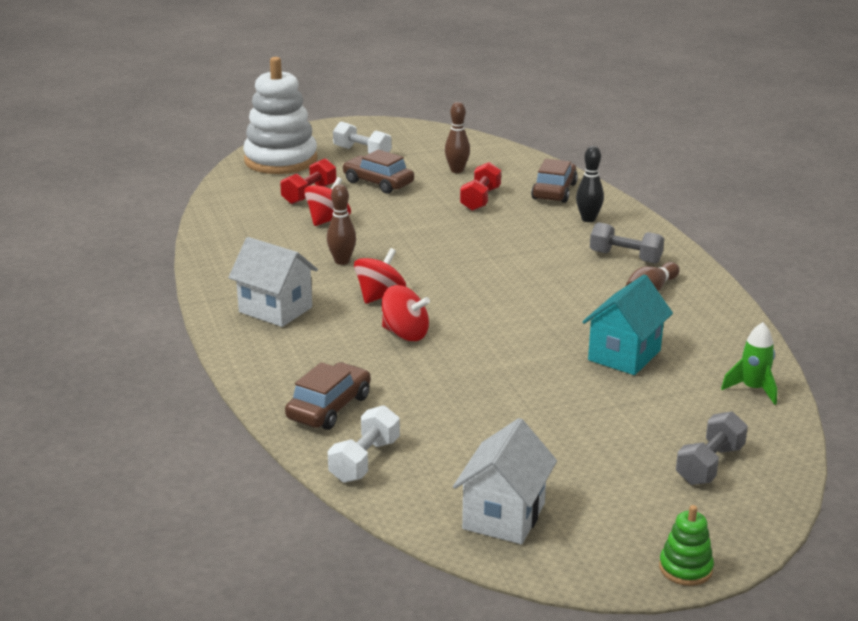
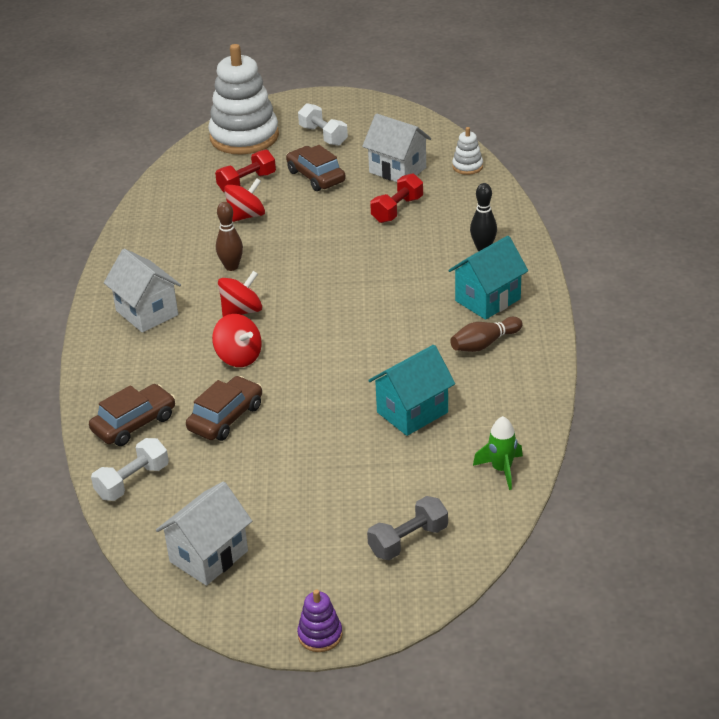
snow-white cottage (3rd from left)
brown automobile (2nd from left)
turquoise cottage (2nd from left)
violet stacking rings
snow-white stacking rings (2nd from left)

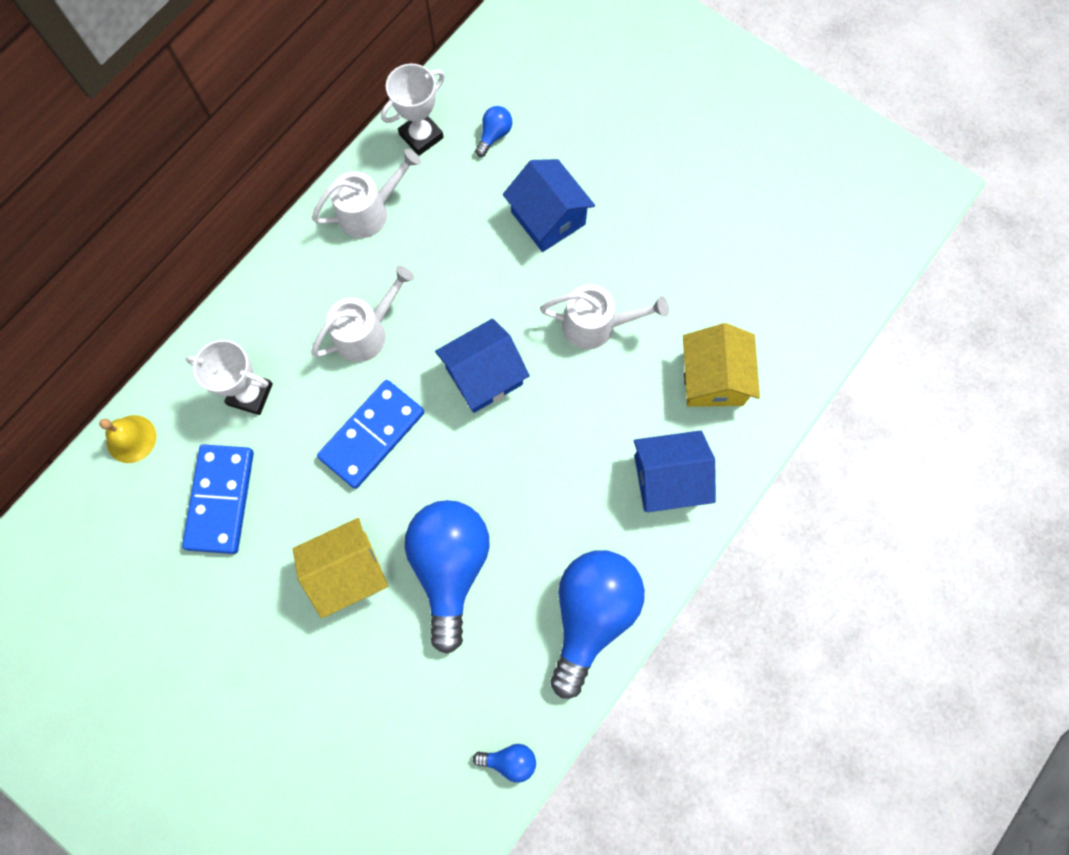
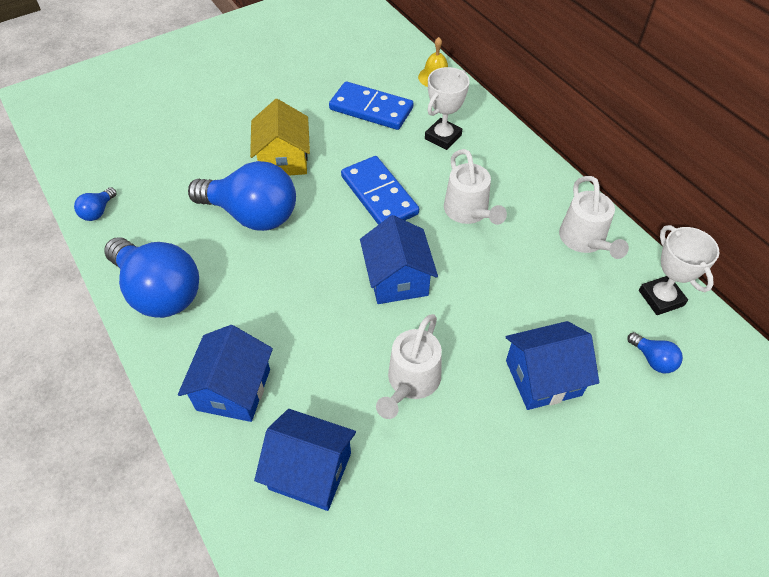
royal blue cottage (2nd from left)

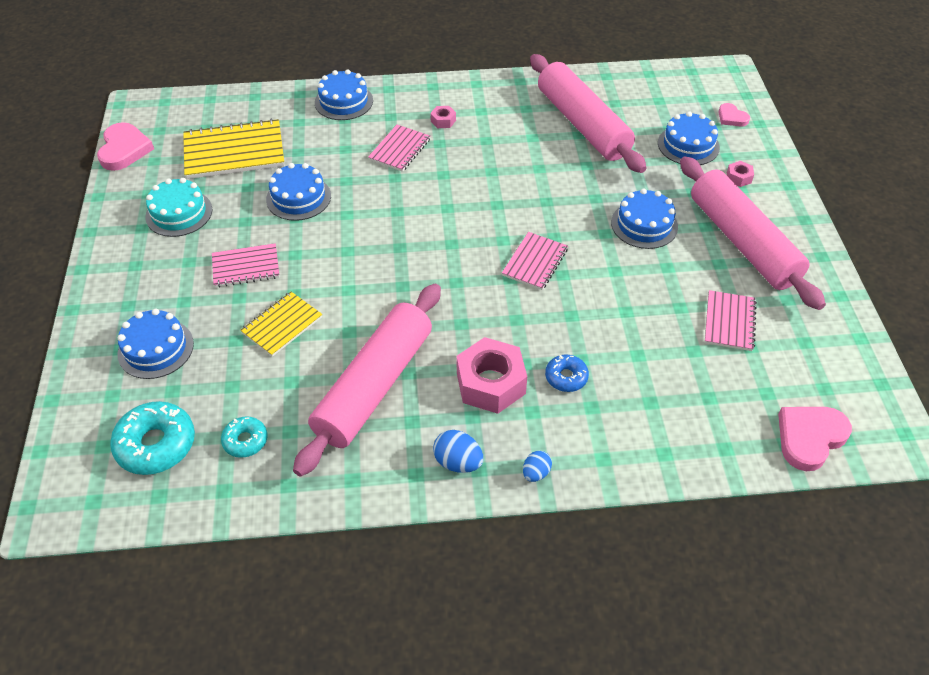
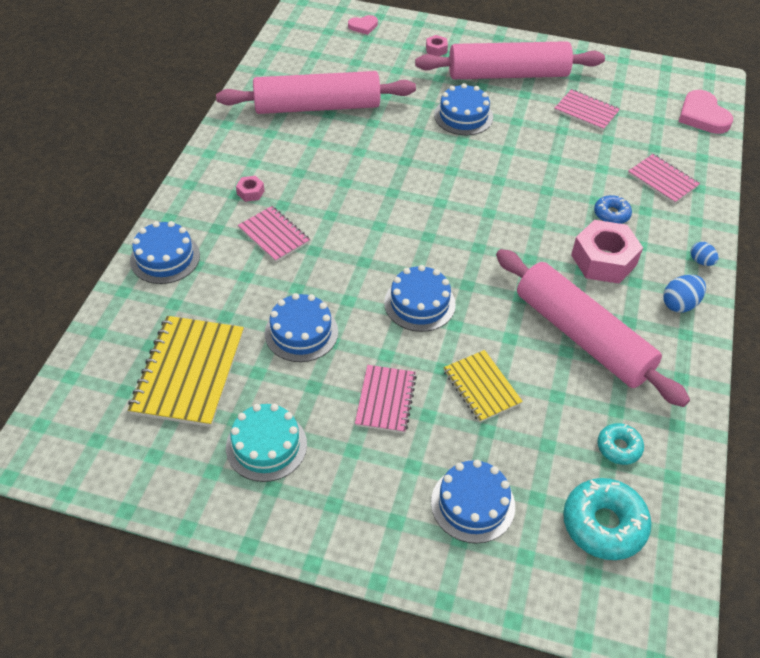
royal blue layer cake (3rd from left)
rose-pink love heart (1st from left in the first image)
rose-pink notepad (4th from left)

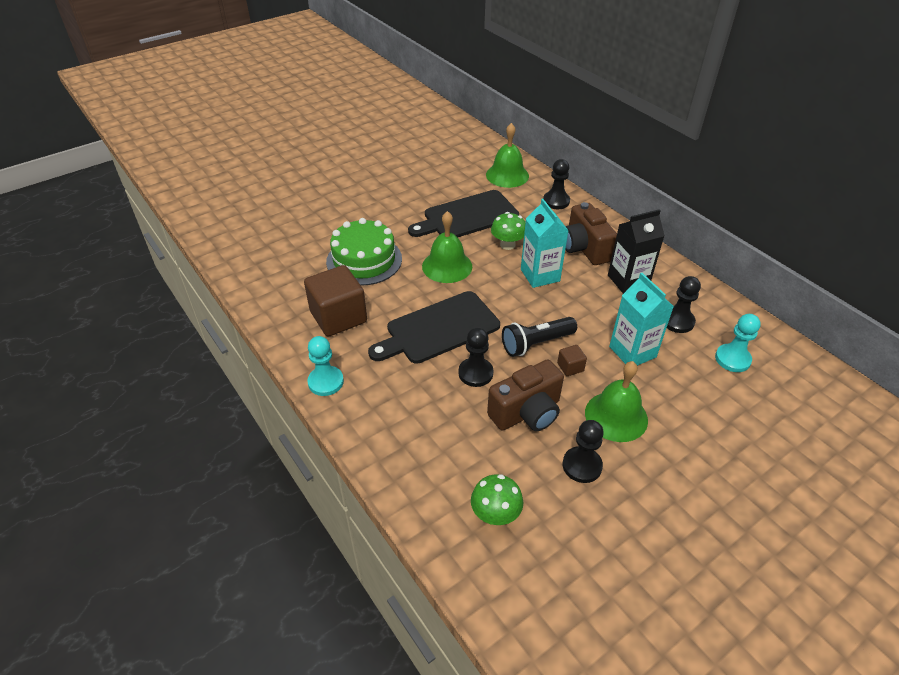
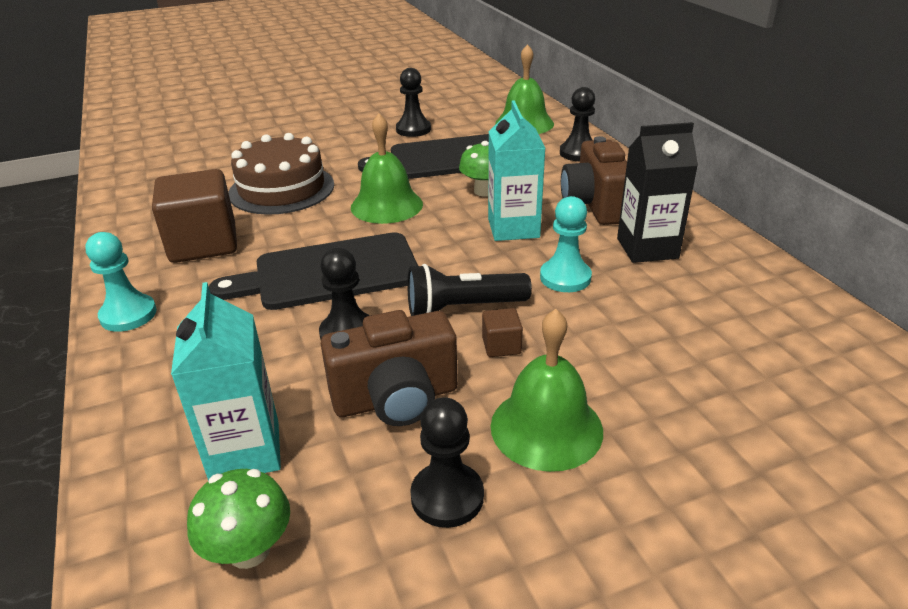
brown layer cake
turquoise juice carton (1st from left)
jet-black pawn (2nd from left)
turquoise pawn (2nd from left)

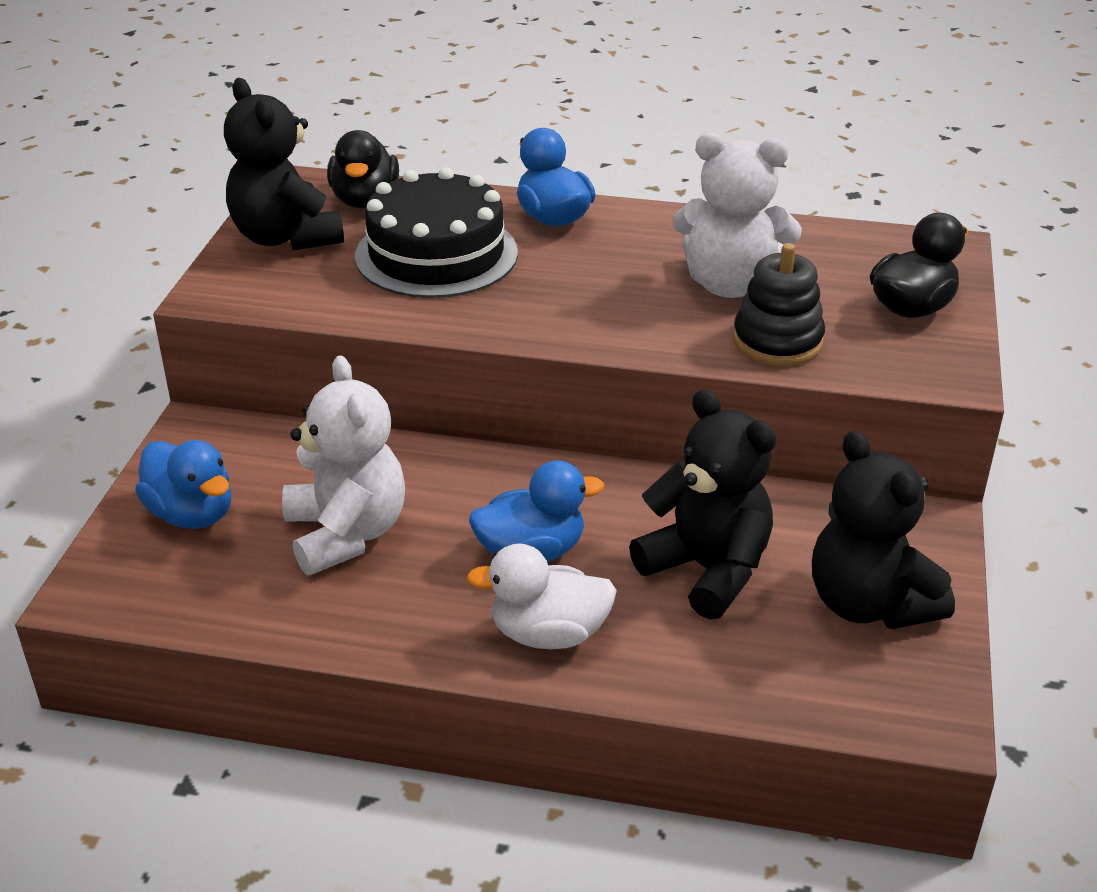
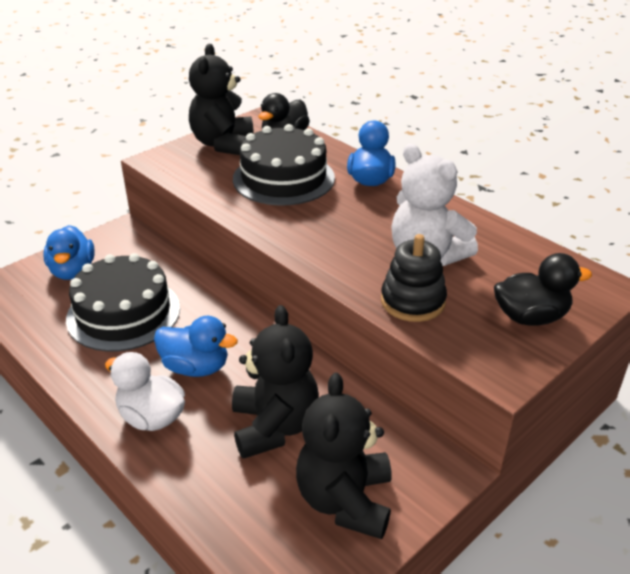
jet-black layer cake (1st from left)

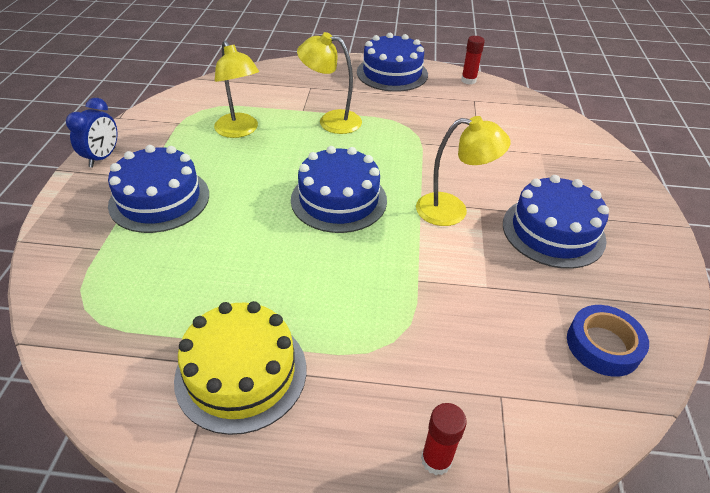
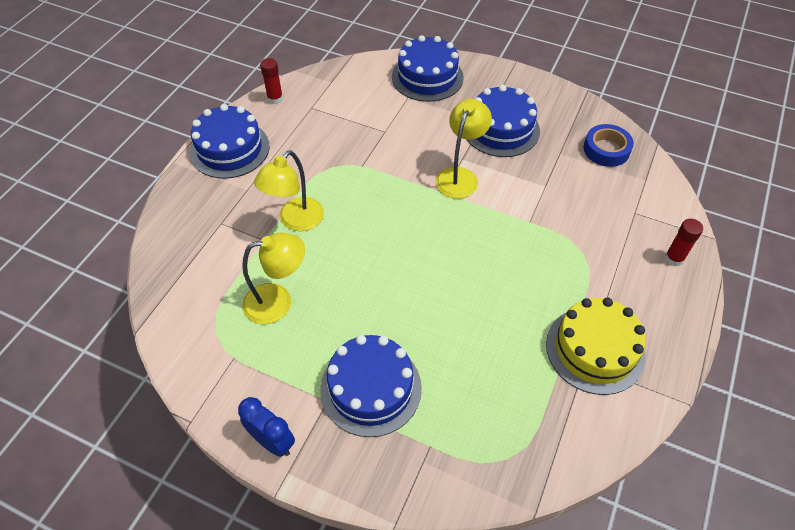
royal blue layer cake (3rd from left)

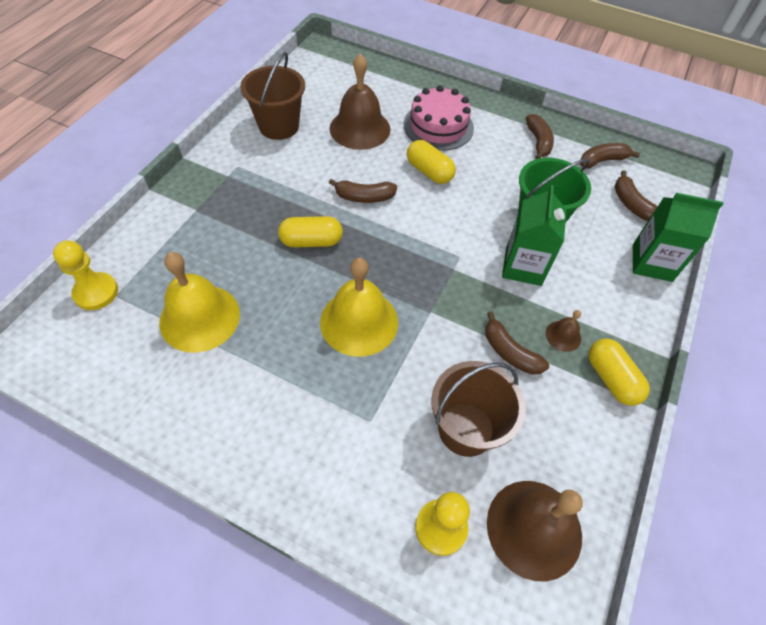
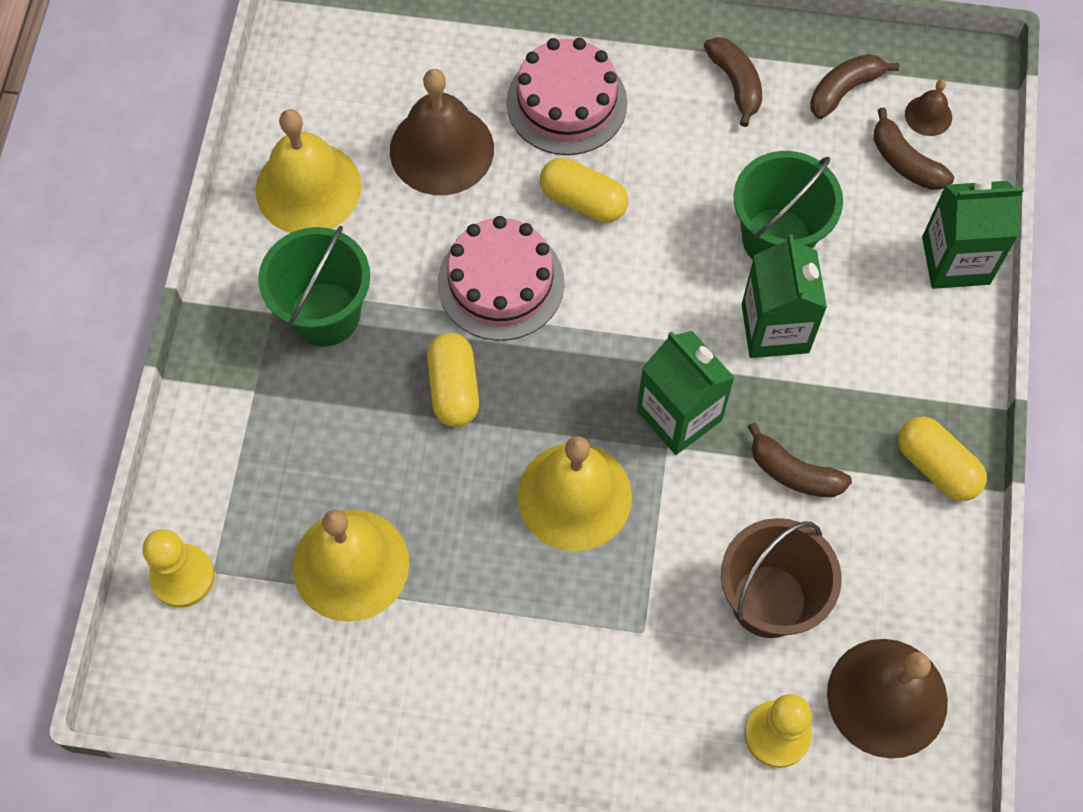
yellow school bell (1st from left)
rose-pink layer cake (1st from left)
yellow pill (1st from left)
brown school bell (3rd from left)
green pail (1st from left)
green juice carton (1st from left)

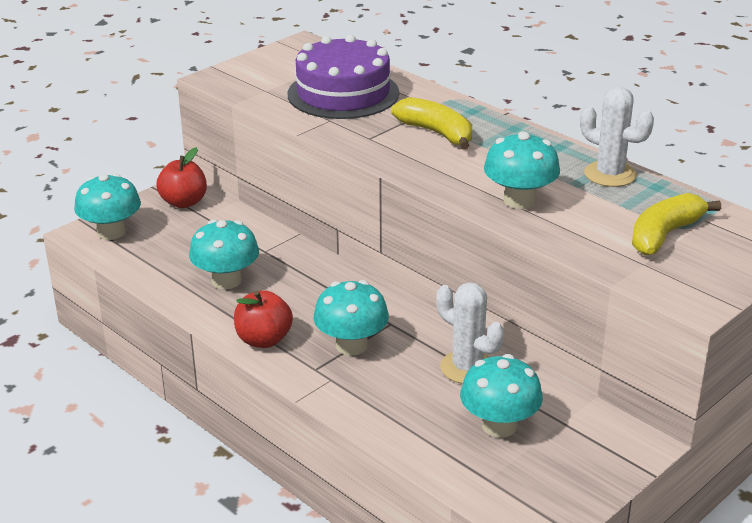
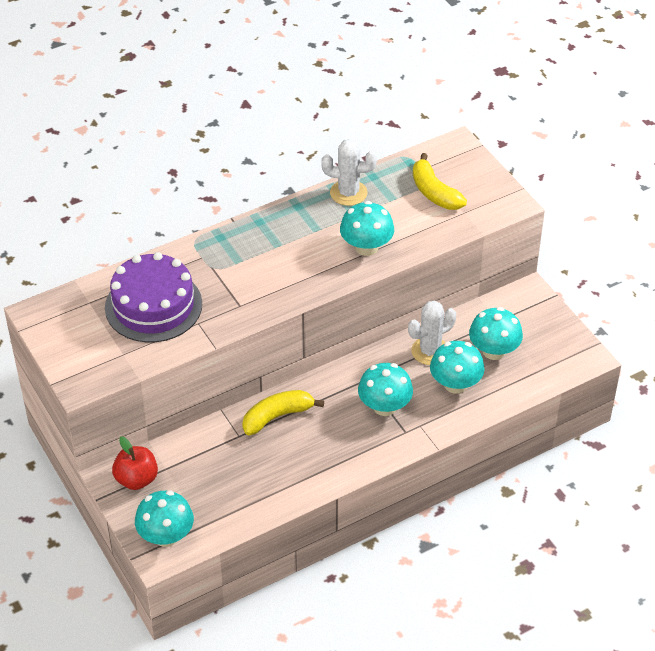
snow-white saguaro cactus (1st from left)
yellow banana fruit (1st from left)
turquoise toadstool (4th from left)
crimson toy apple (2nd from left in the first image)

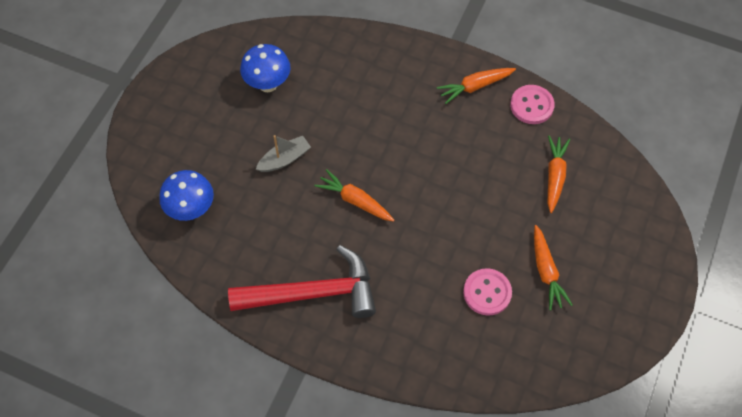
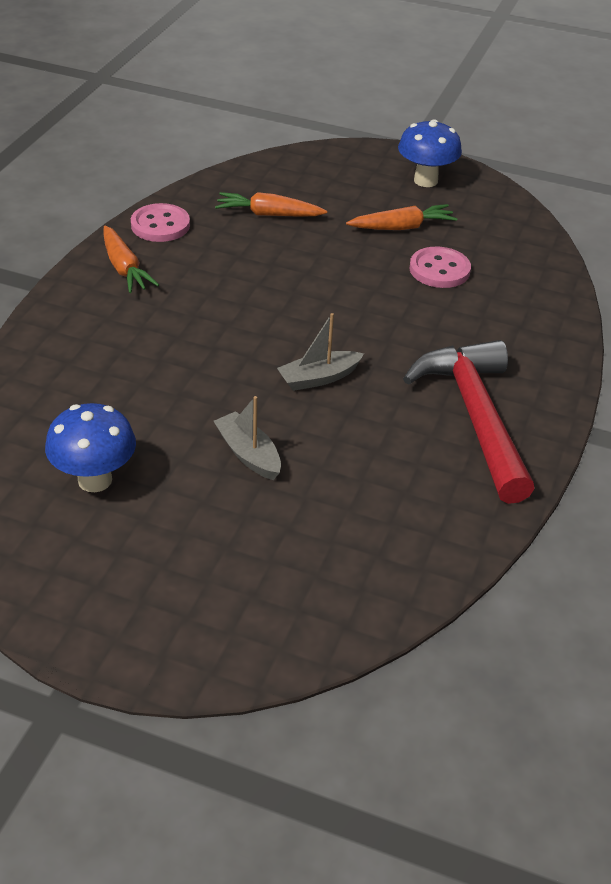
ash-grey toy boat (2nd from left)
royal blue toadstool (2nd from left)

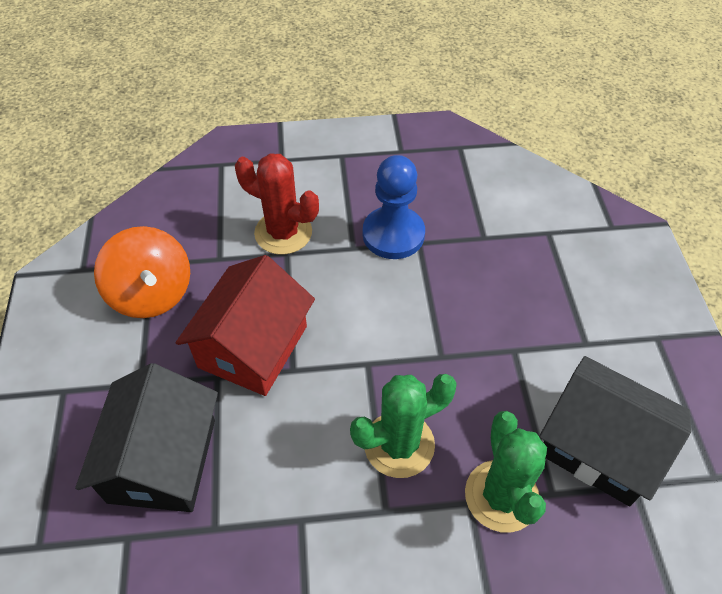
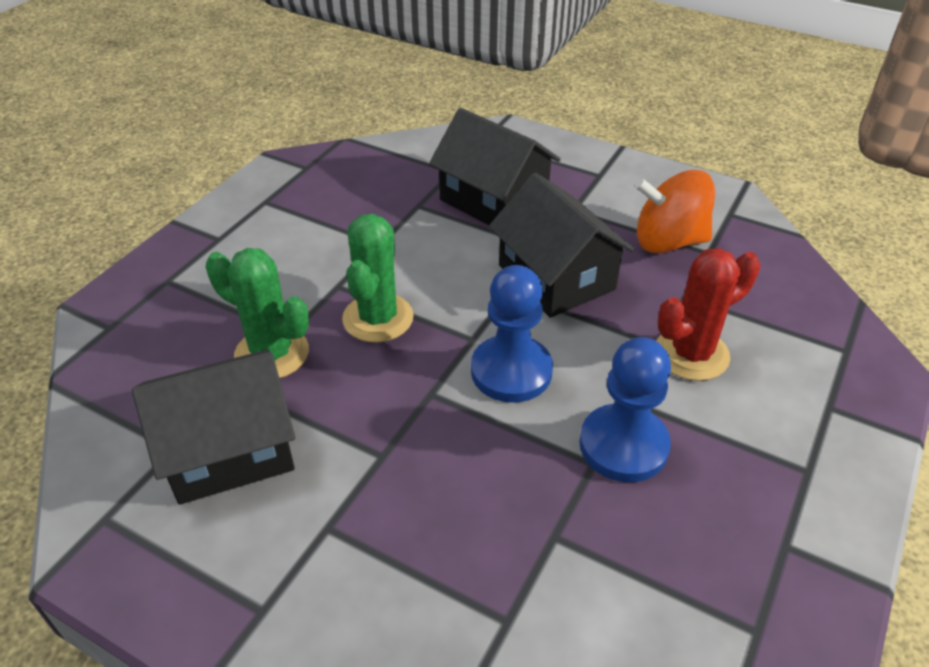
jet-black cottage (3rd from left)
royal blue pawn (1st from left)

